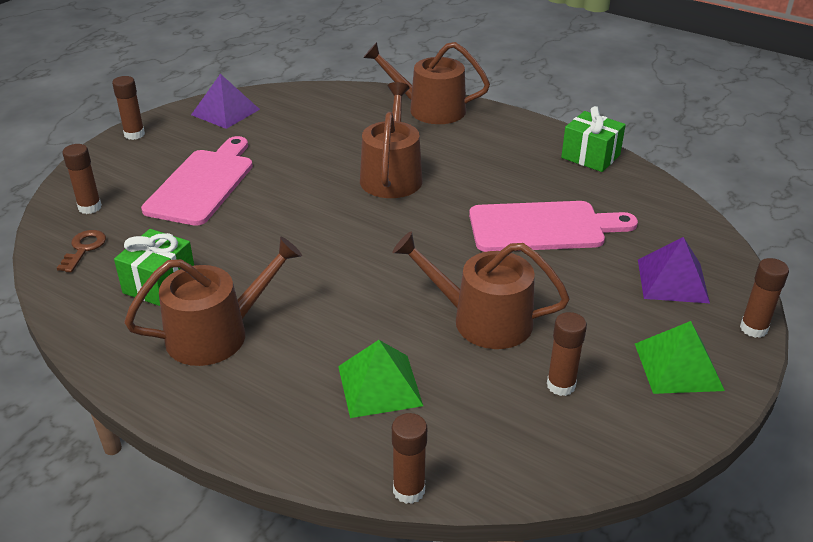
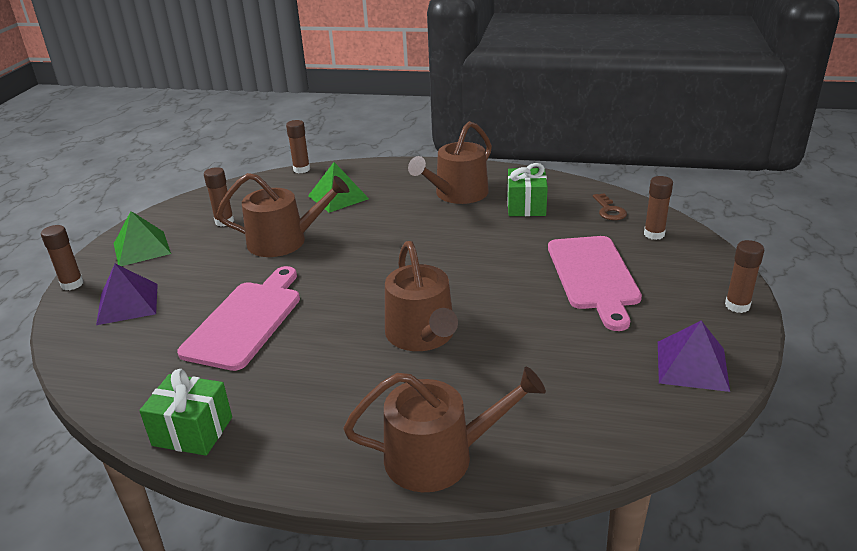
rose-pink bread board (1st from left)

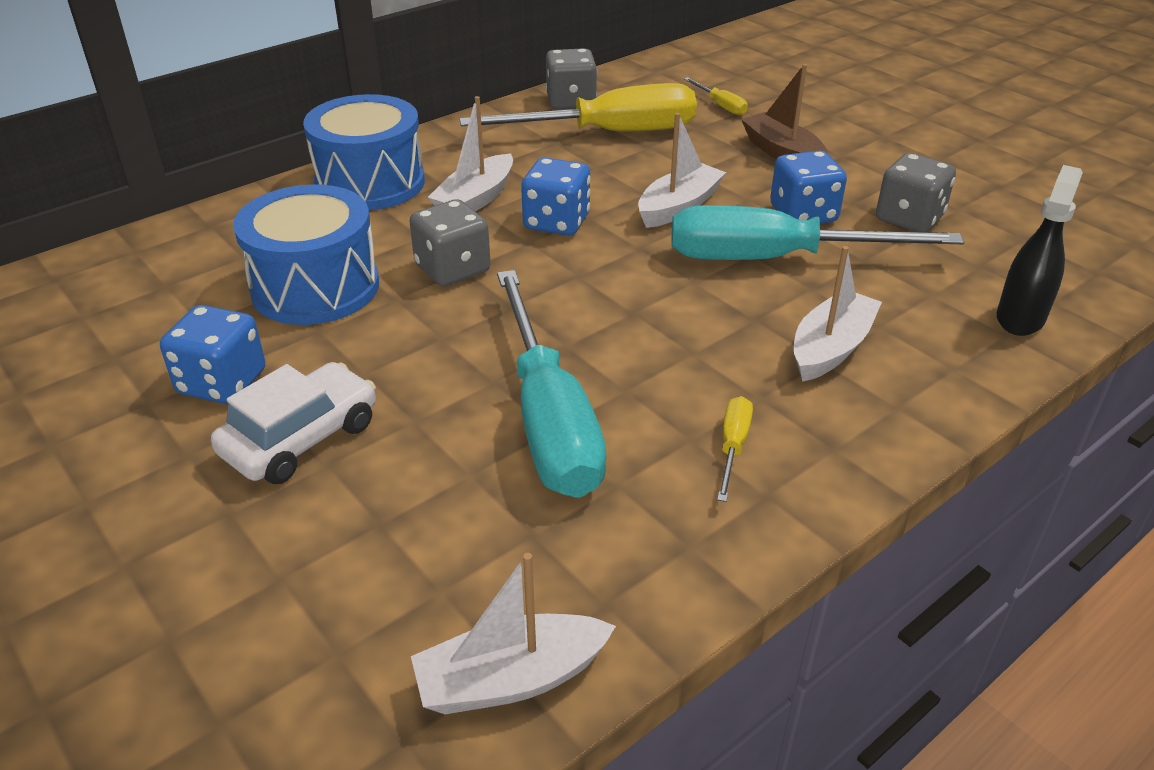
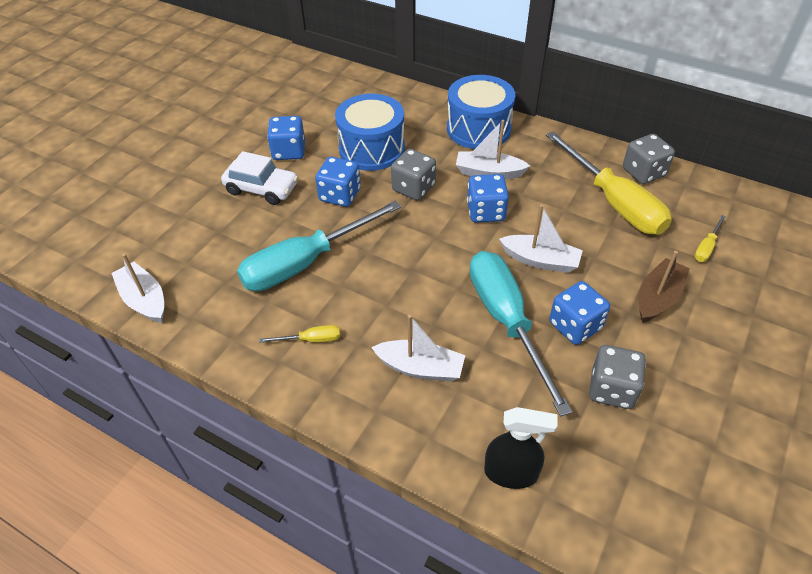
royal blue game die (2nd from left)

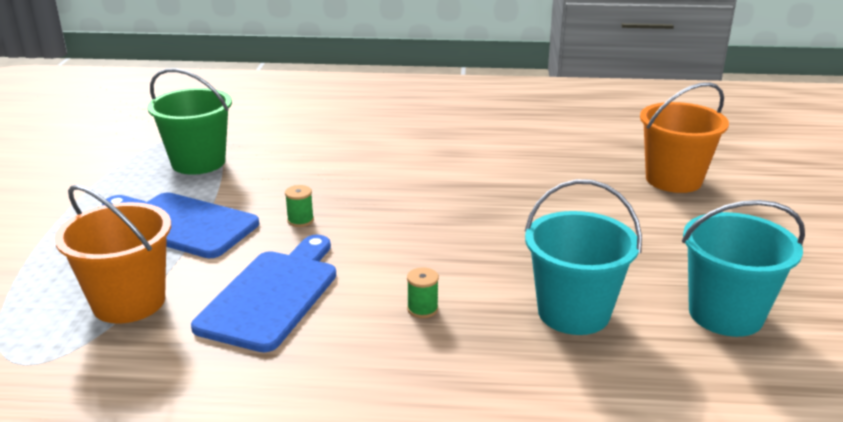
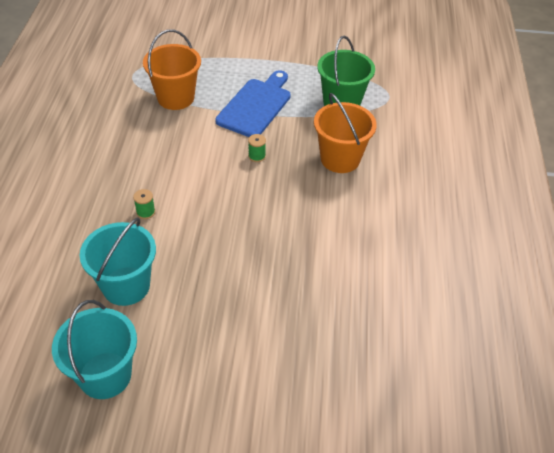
orange pail (2nd from left)
royal blue bread board (2nd from left in the first image)

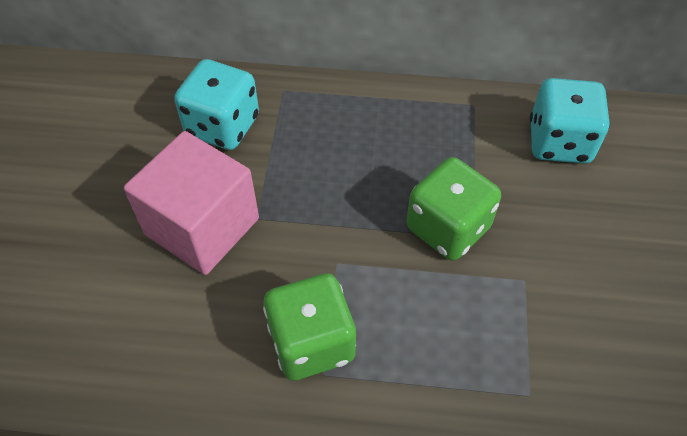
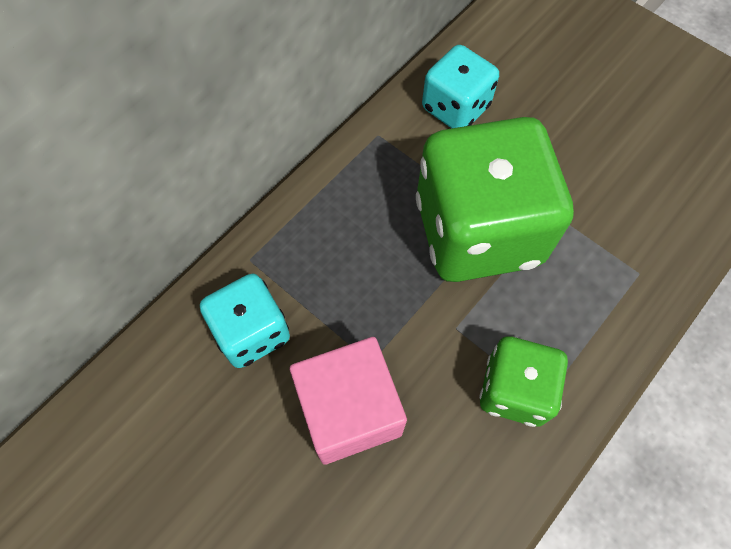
green game die (1st from left)

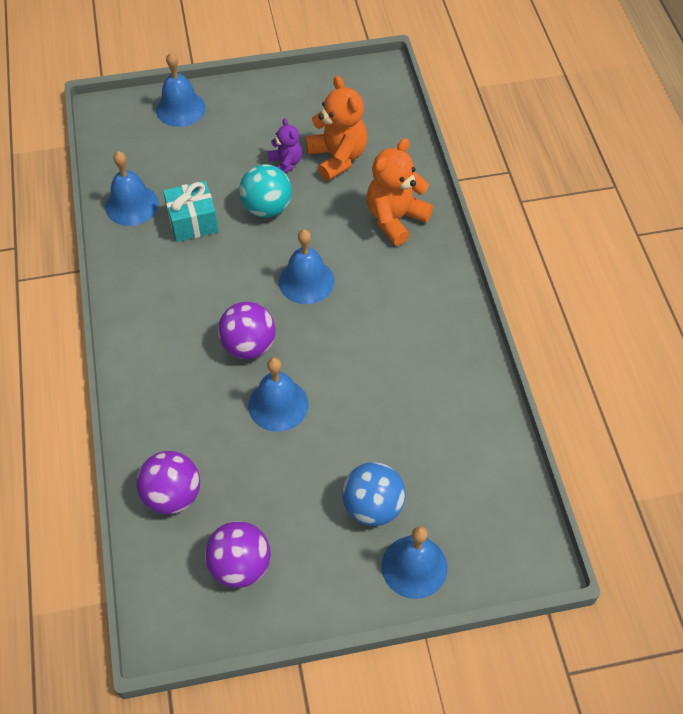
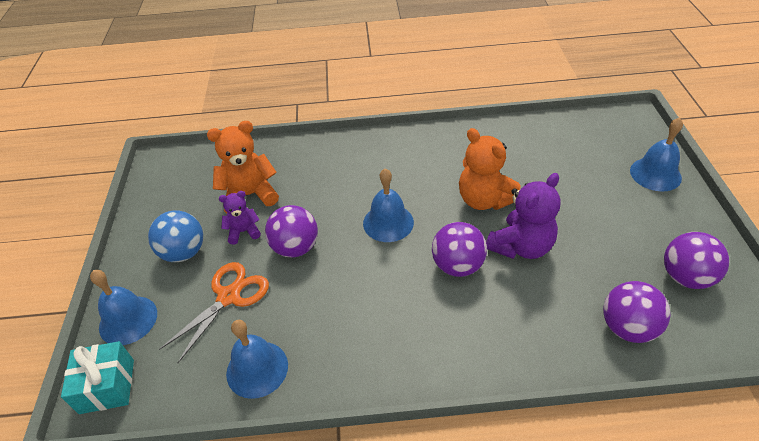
orange teddy (2nd from left)
violet sphere (1st from left)
turquoise gift
violet teddy (2nd from left)
royal blue sphere
orange pair of scissors

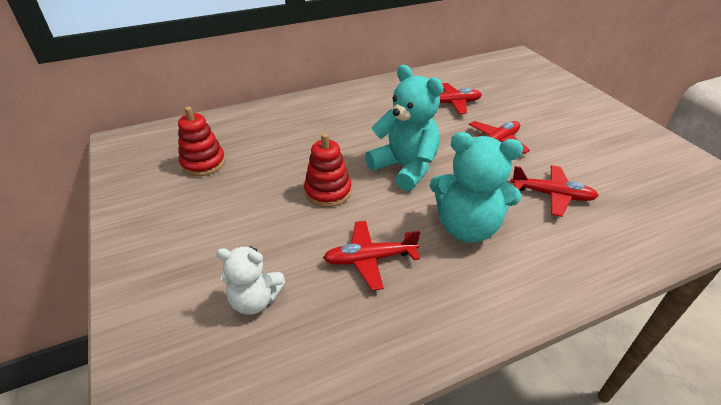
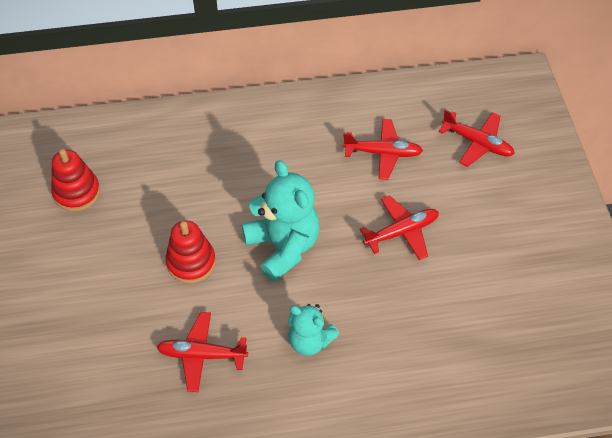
turquoise teddy (2nd from left)
crimson plane (4th from left)
snow-white teddy

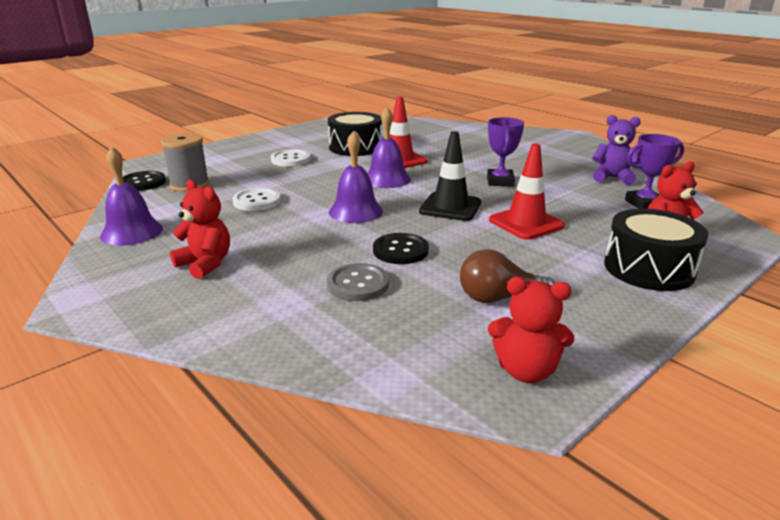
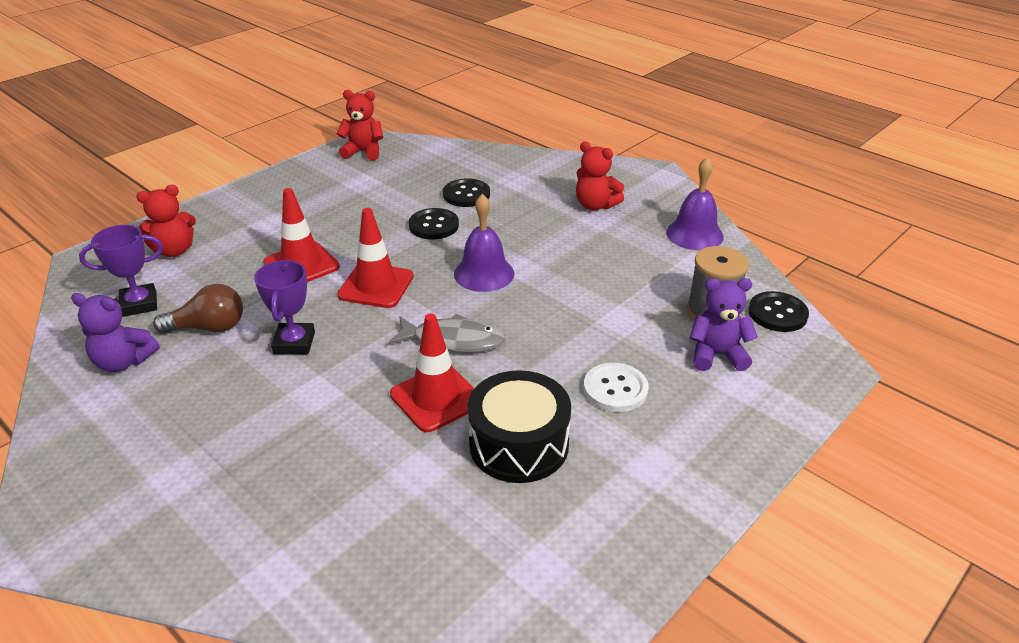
ash-grey toy fish
crimson road cone (2nd from left)
snow-white shirt button (1st from left in the first image)
jet-black toy drum (2nd from left in the first image)
brown light bulb
jet-black shirt button (2nd from left)
violet teddy (2nd from left)

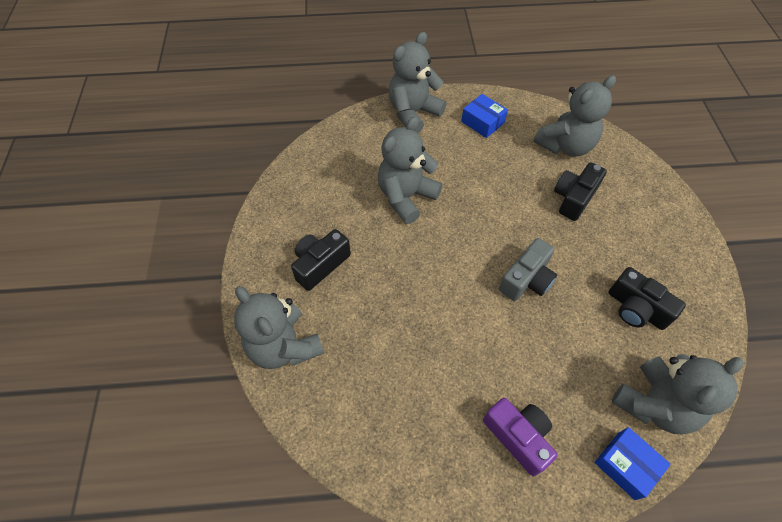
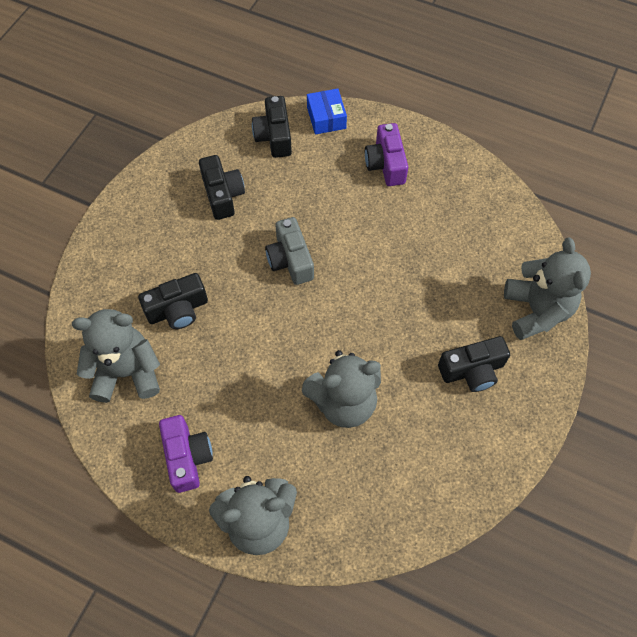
violet compact camera (1st from left)
ash-grey compact camera
jet-black compact camera (3rd from left)

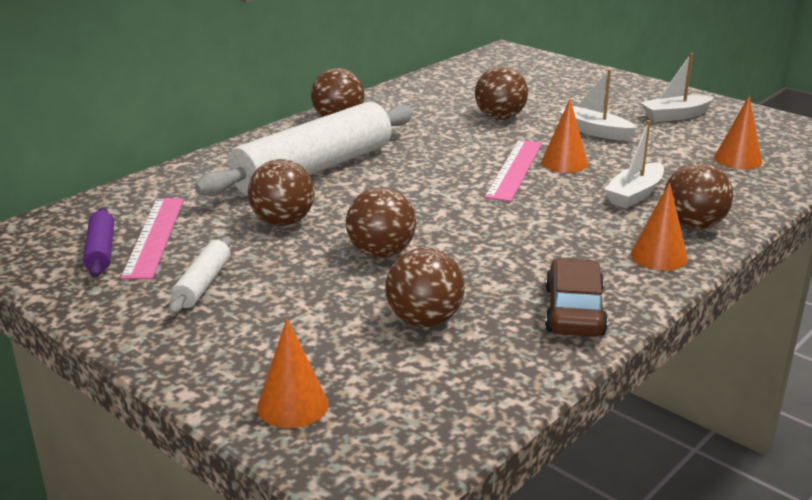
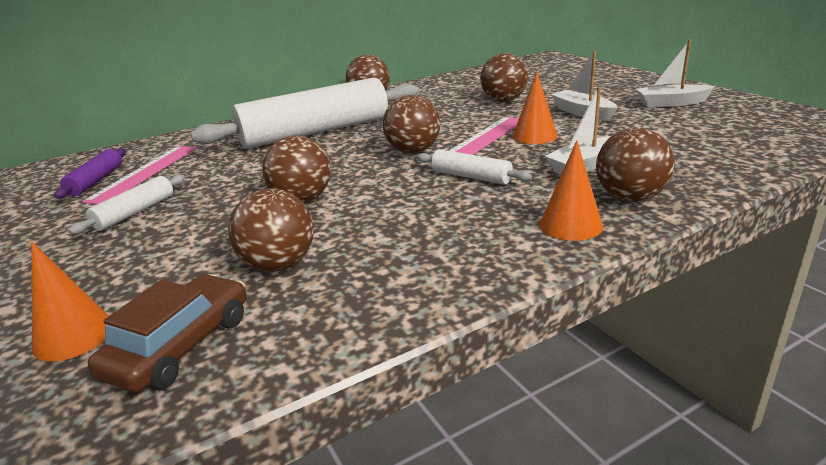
orange solid cone (4th from left in the first image)
brown sphere (4th from left)
brown automobile
snow-white pastry roller (3rd from left)

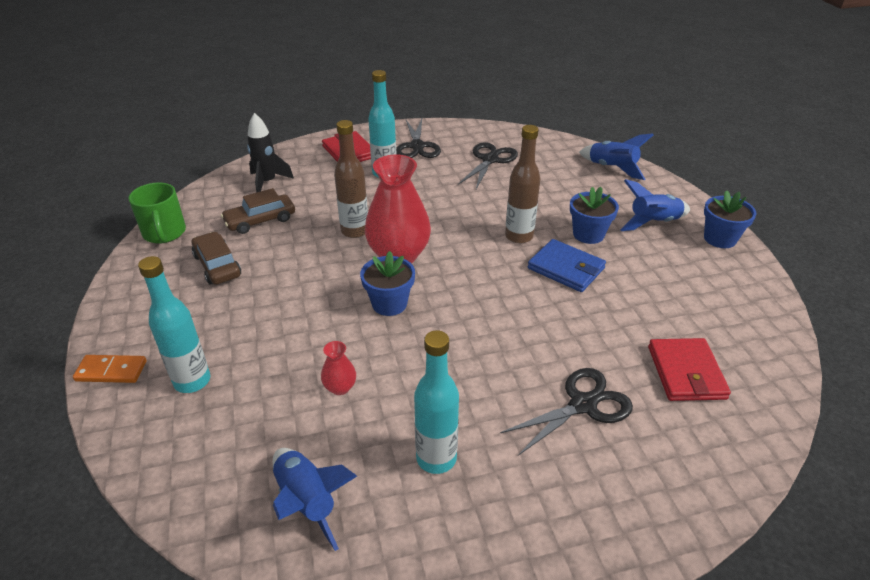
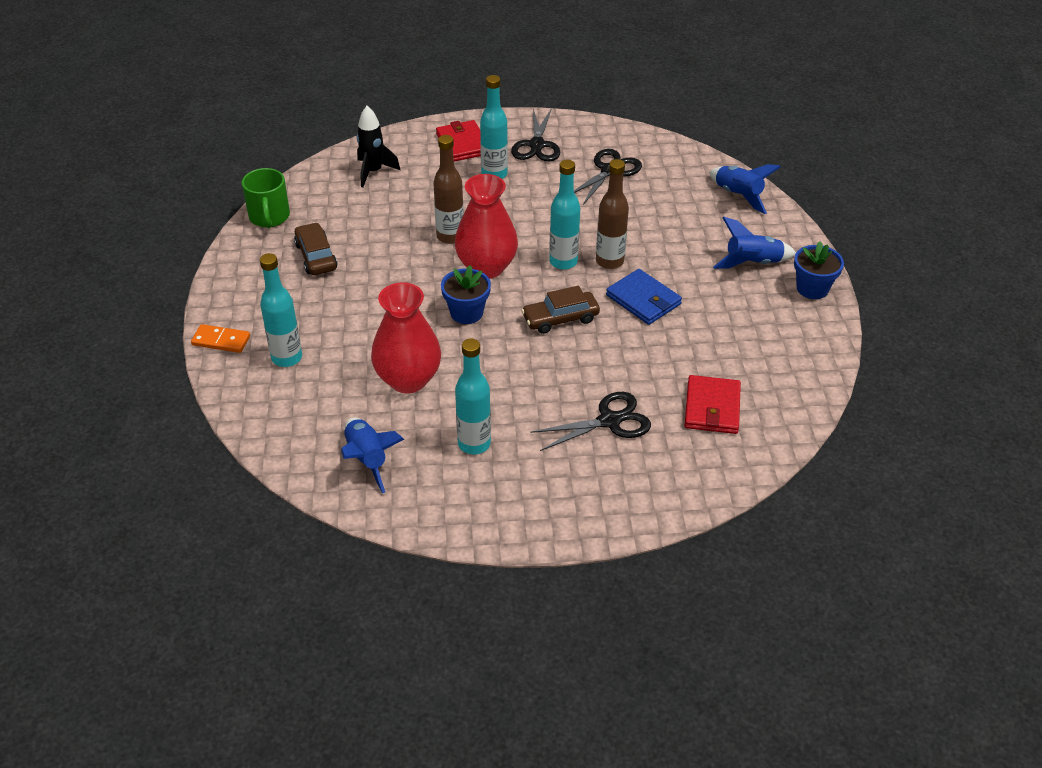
royal blue flower pot (2nd from left in the first image)
brown automobile (2nd from left)
crimson tall vase (1st from left)
turquoise drink bottle (4th from left)

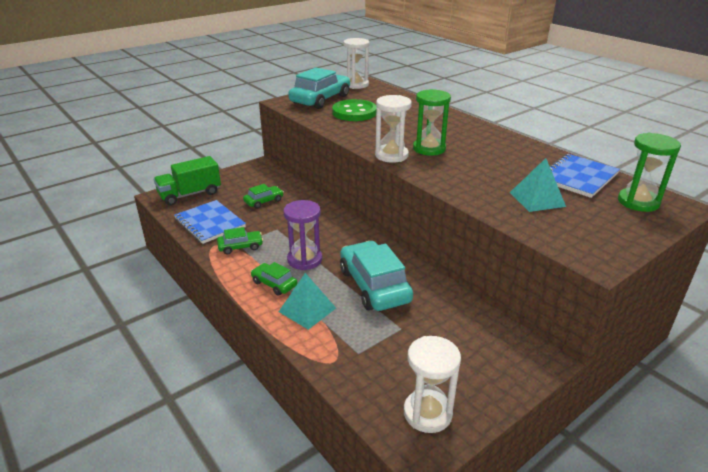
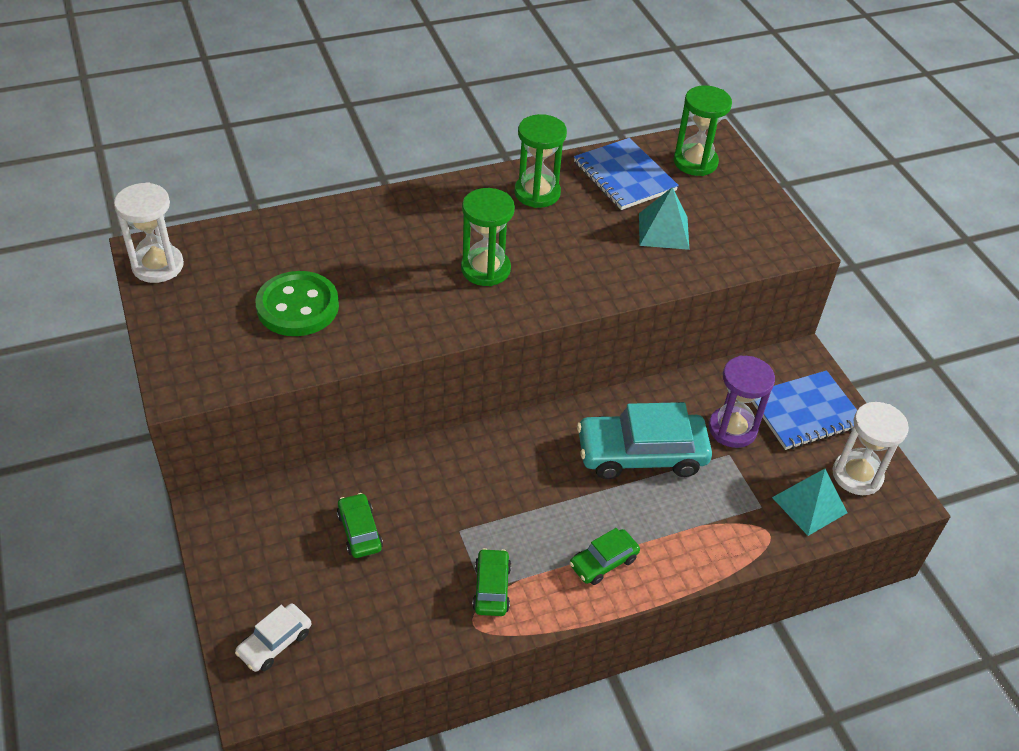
turquoise automobile (1st from left in the first image)
snow-white sand timer (2nd from left in the first image)
snow-white automobile
royal blue notepad (2nd from left)
violet sand timer
turquoise pyramid (2nd from left)
green sand timer (2nd from left)

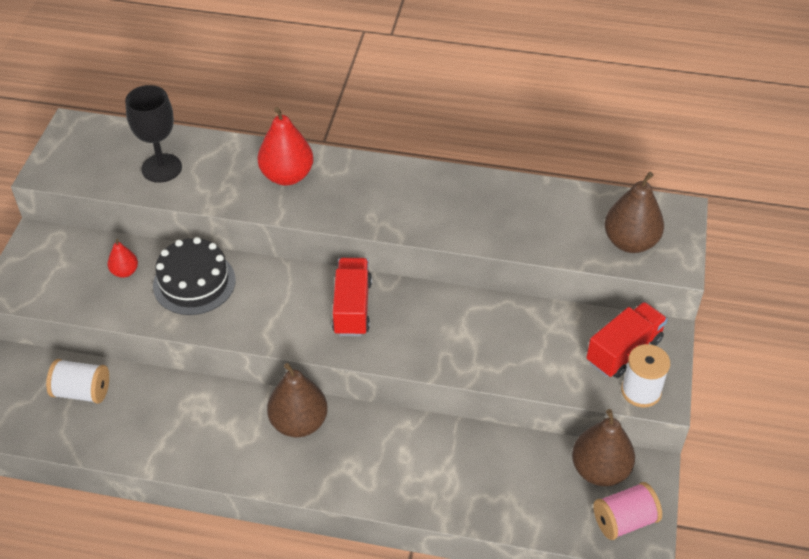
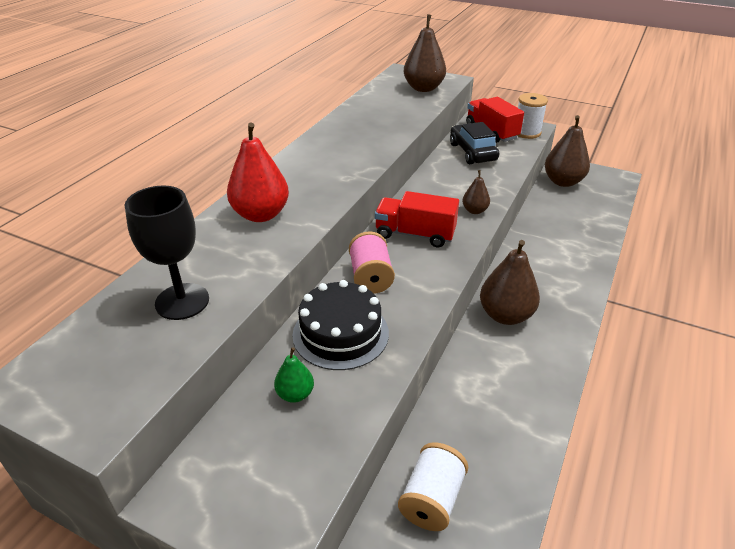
green pear fruit
rose-pink spool
jet-black automobile
brown pear fruit (2nd from left)

